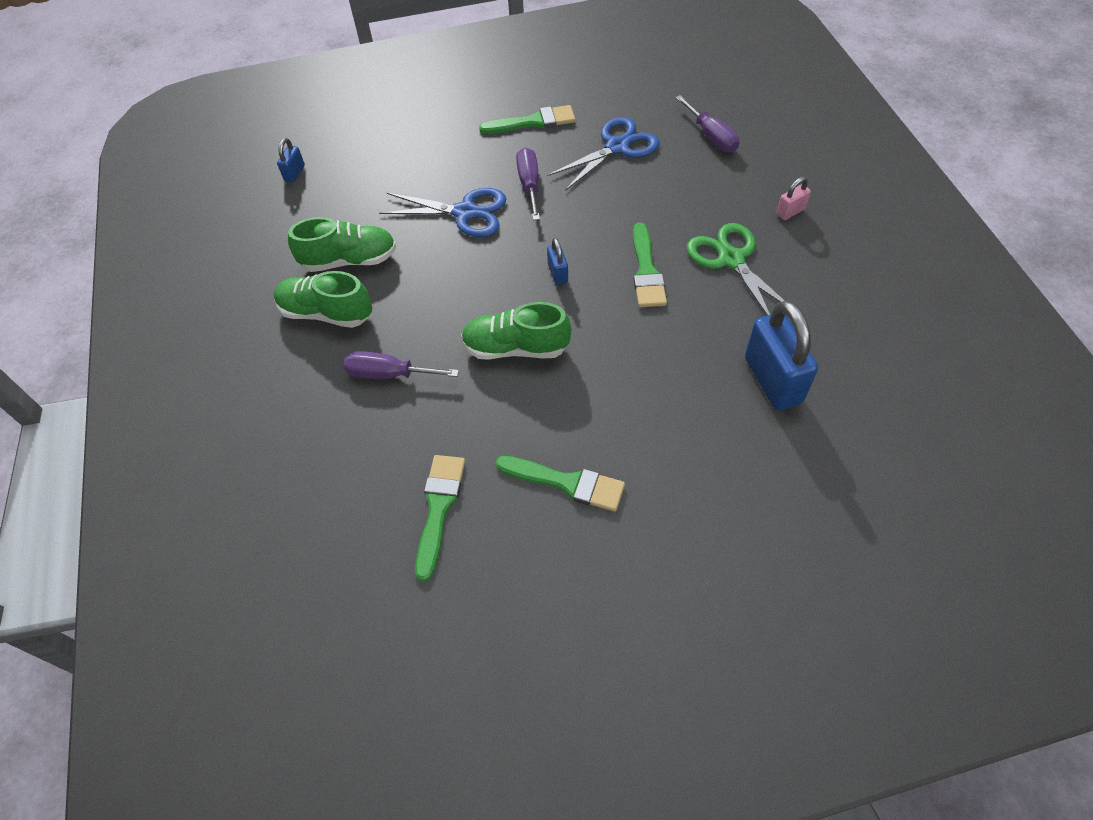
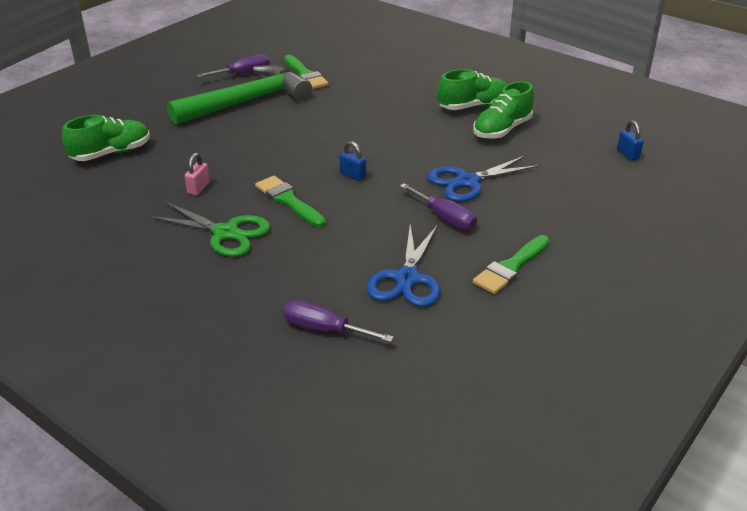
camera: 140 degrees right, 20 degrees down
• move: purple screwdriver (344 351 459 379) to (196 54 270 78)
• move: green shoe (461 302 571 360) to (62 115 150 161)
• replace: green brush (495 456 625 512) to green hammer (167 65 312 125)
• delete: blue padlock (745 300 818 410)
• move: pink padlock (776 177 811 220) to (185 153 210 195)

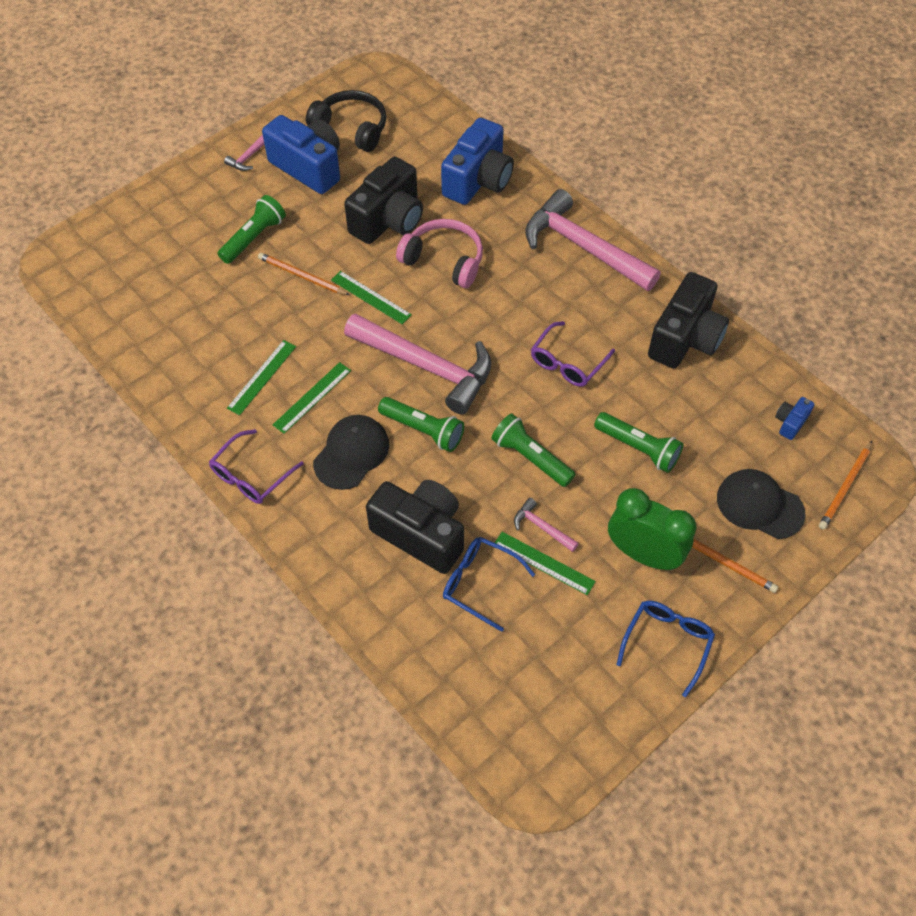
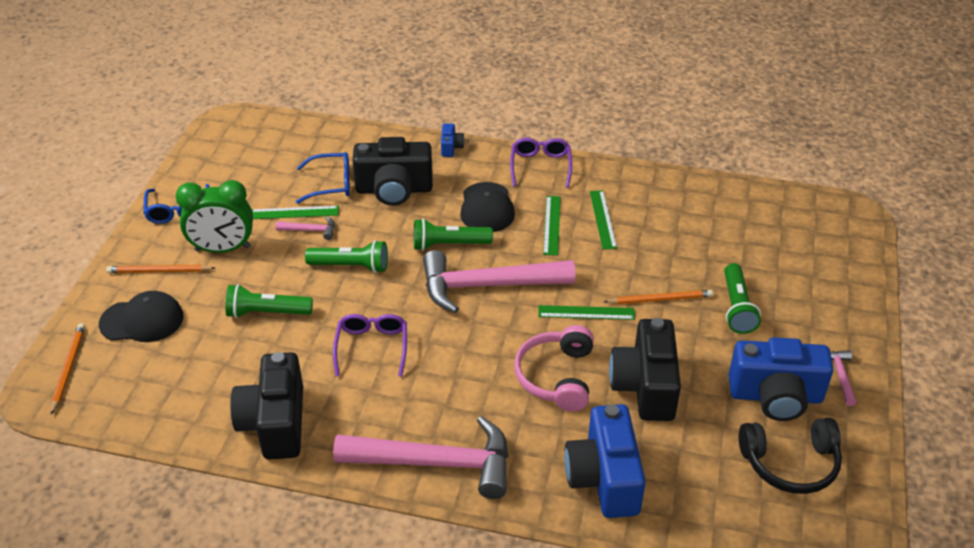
camera: 145 degrees right, 15 degrees down
• rotate: pink headphones (396 219 483 288) = (514 325 594 411) 105 degrees clockwise
• move: blue camera (775 397 815 440) to (441 123 465 157)

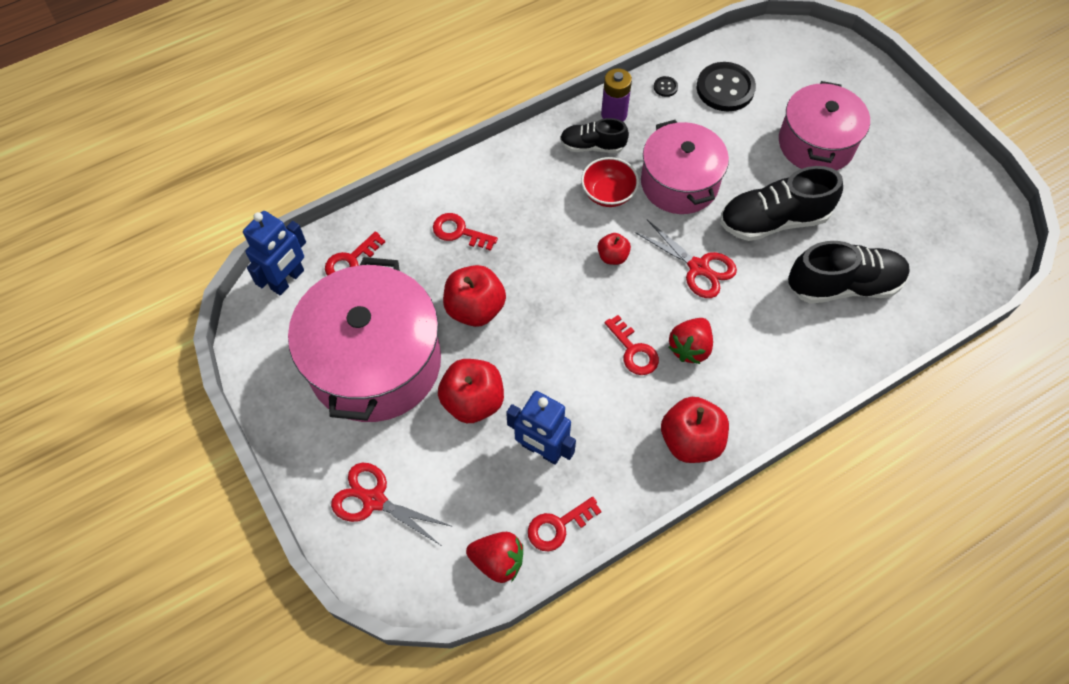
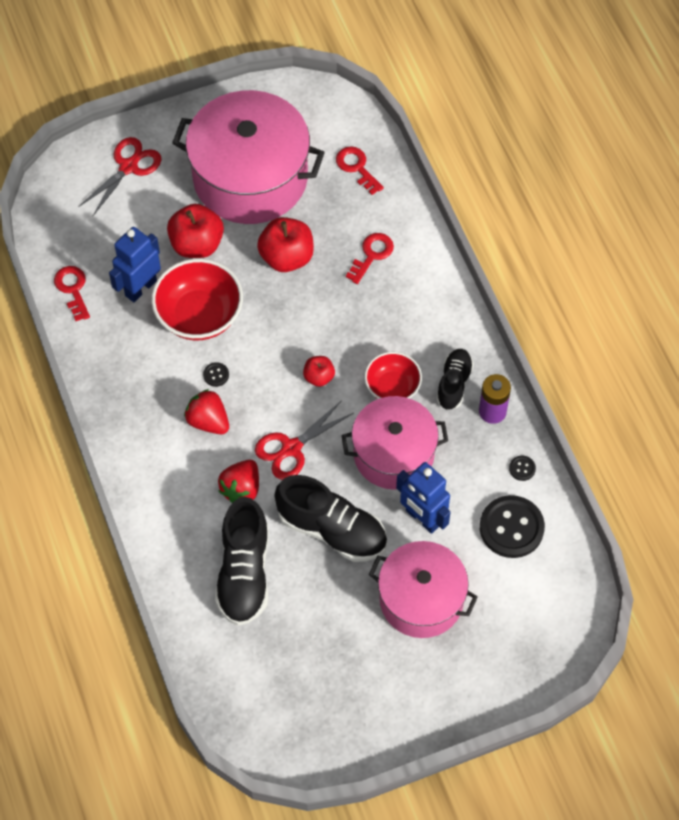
camera: 100 degrees right, 0 degrees up
• move: blue robot (243 211 306 296) to (396 462 450 534)
• move: red strawberry (466 532 523 583) to (218 460 259 503)
• replace: red key (605 315 659 375) to black button (203 362 229 387)
• delete: red apple (661 397 729 463)
• rotate: black shoe (720 166 843 241) = (275 475 387 562) 120 degrees clockwise
• insert: red bowl (151 258 243 340)

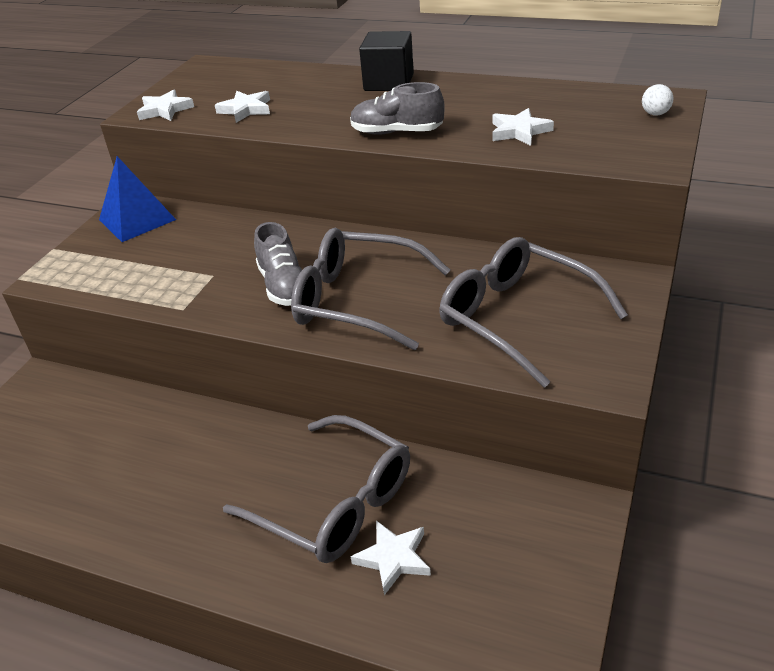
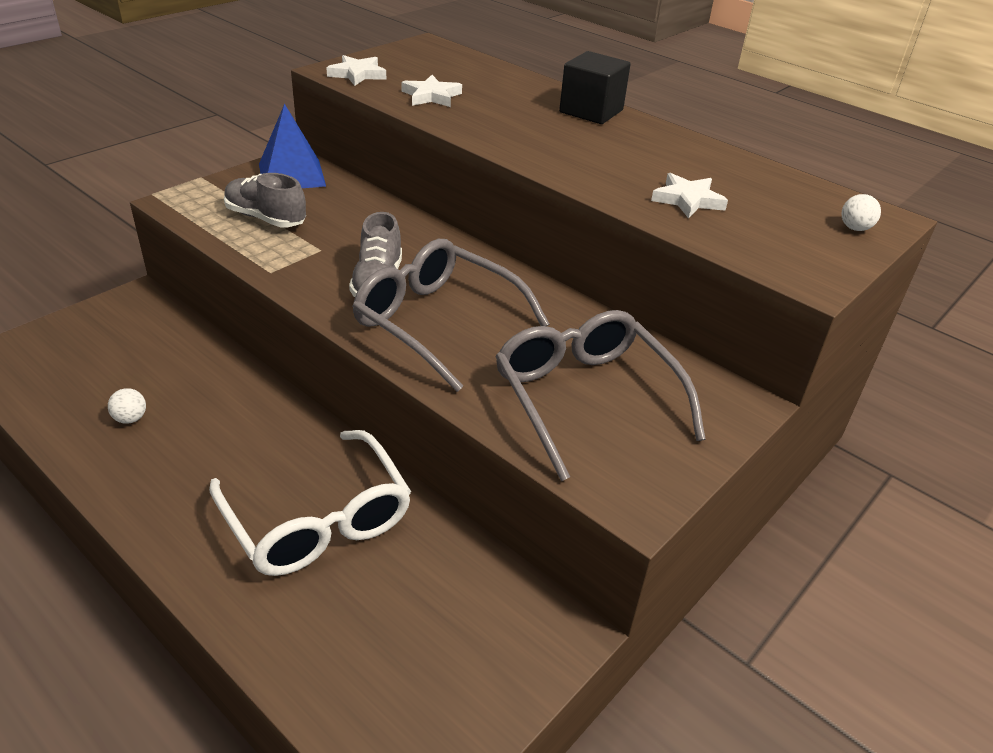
camera: 15 degrees right, 0 degrees up
• recolor: grey glasses (223 415 410 563) to white glasses (209 430 411 576)
• move: grey shoe (350 82 445 135) to (224 173 306 227)
• delete: white star (351 520 431 595)
• insert: white ball (108 388 146 424)

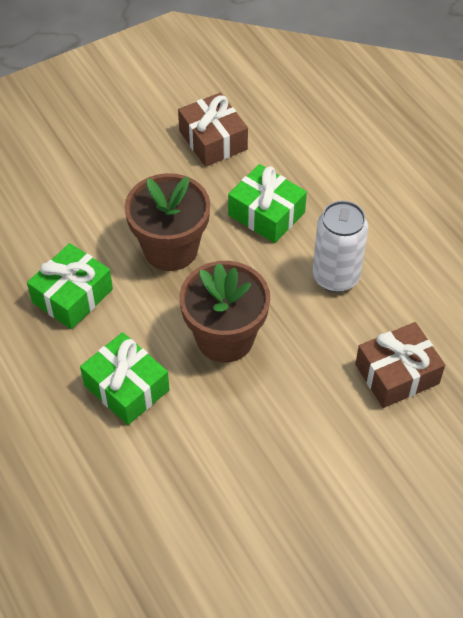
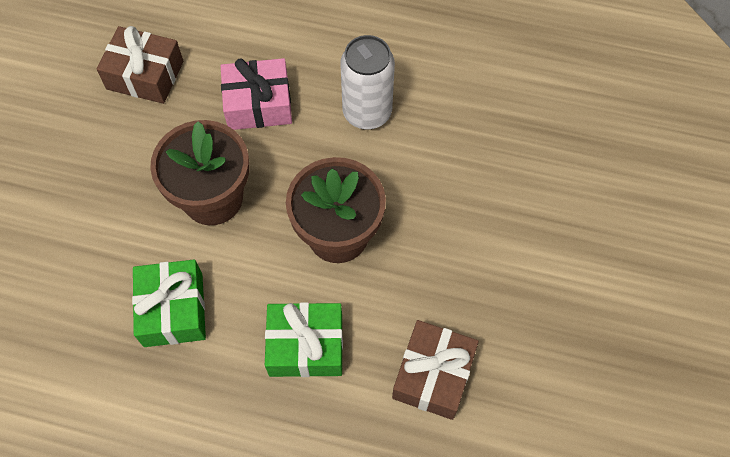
camera: 45 degrees left, 10 degrees up
• recolor: green gift (228 164 307 243) to pink gift (221 58 292 130)
• move: brown gift (355 322 445 408) to (392 320 479 420)

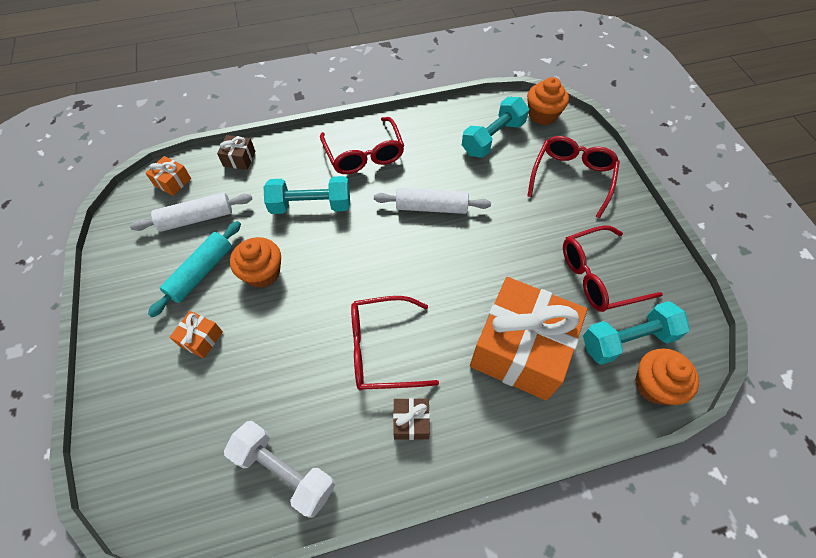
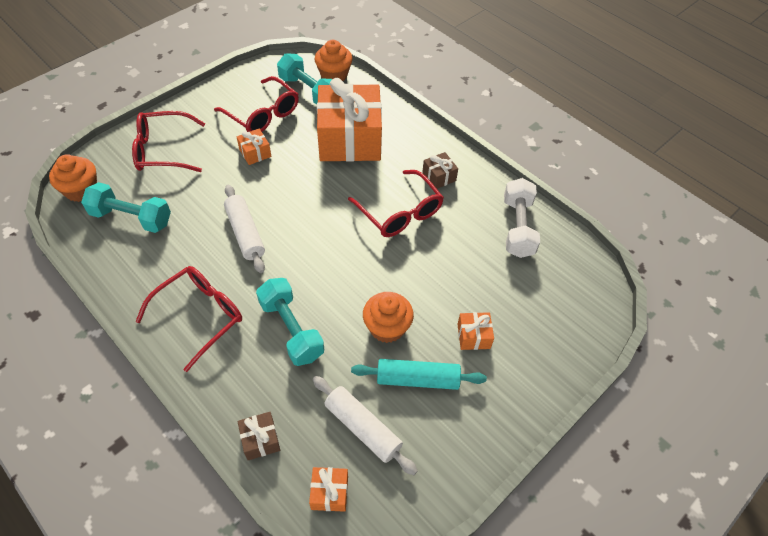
camera: 120 degrees left, 5 degrees down
• insert: orange gift (237 129 271 165)

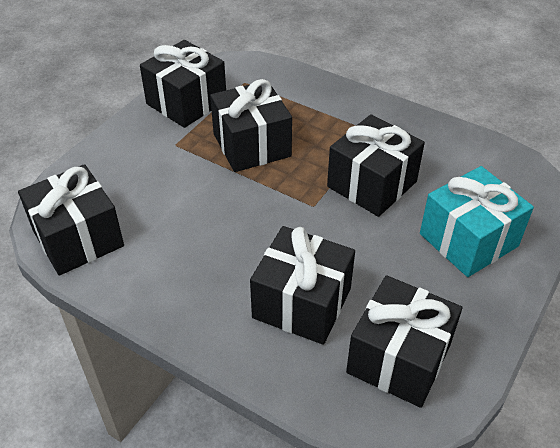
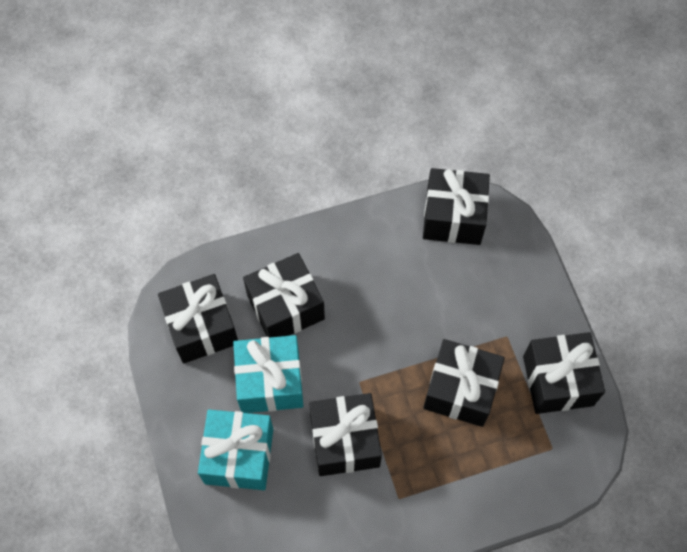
camera: 130 degrees right, 20 degrees up
• insert: turquoise gift (233 335 303 413)

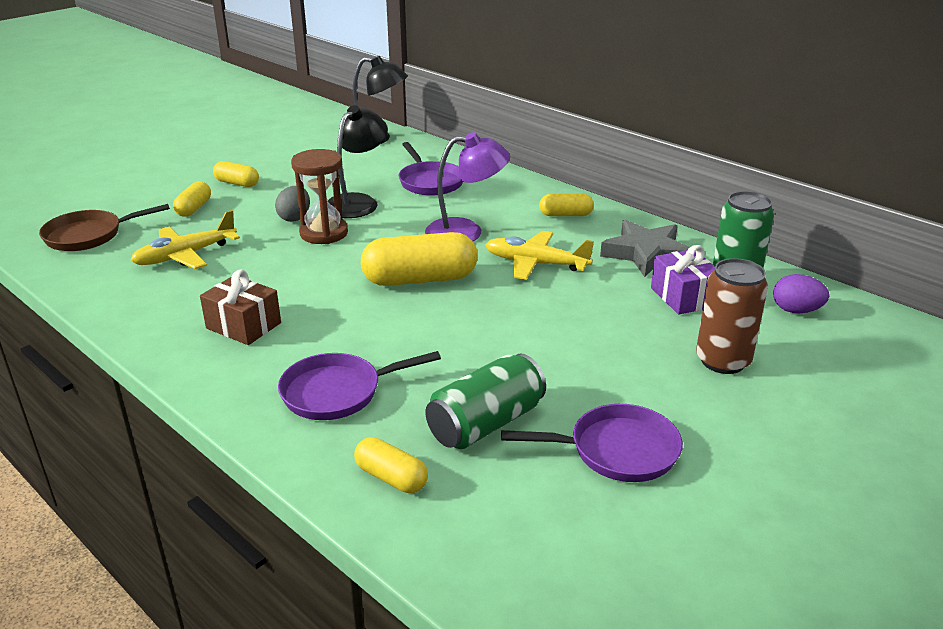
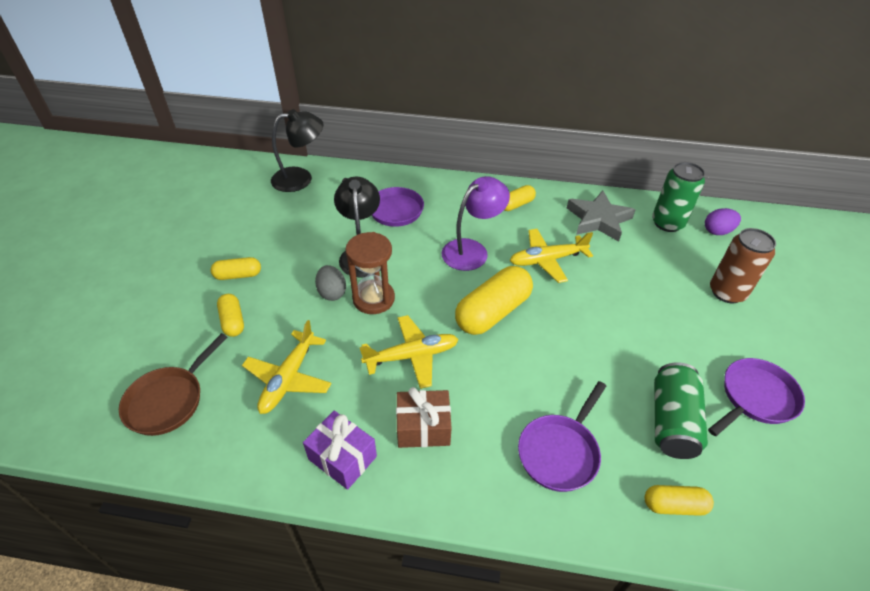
camera: 35 degrees left, 15 degrees up
• move: purple gift (651 245 715 315) to (303 411 377 490)
• insert: yellow plane (360 315 459 389)

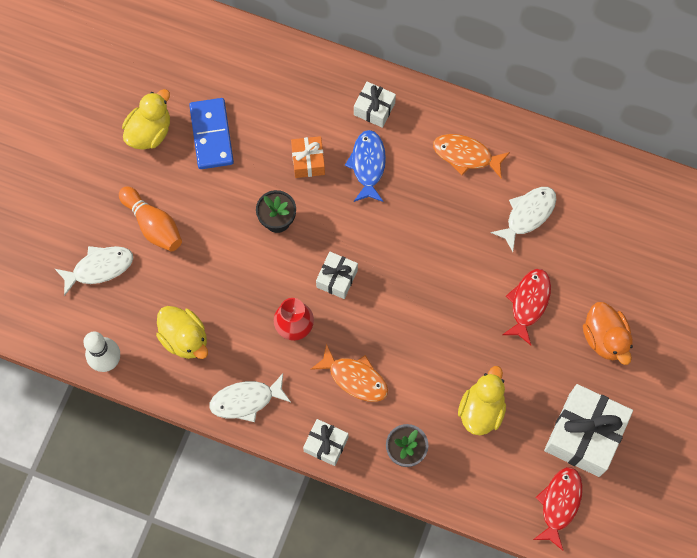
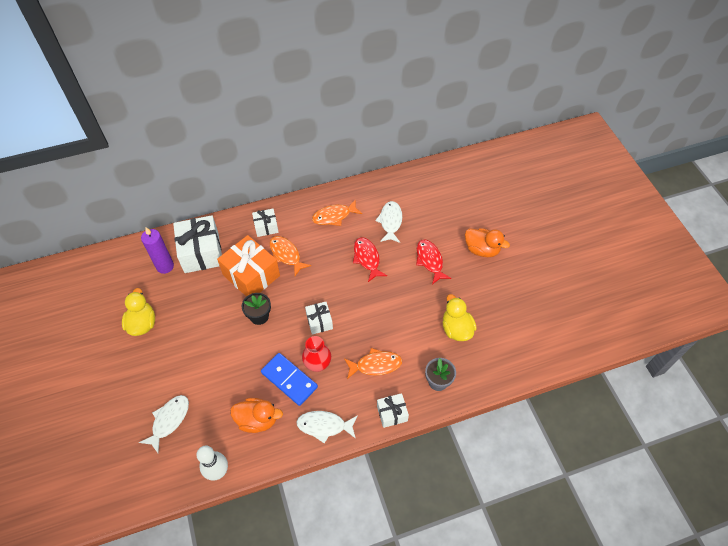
camera: 40 degrees left, 15 degrees down
• delete: orange bowling pin (119 186 182 252)
• recolor: yellow duck (156 306 208 359) to orange duck (230 398 283 433)
• move: blue domino (189 98 234 169) to (261 353 318 406)
• rotate: white fish (209 374 291 422) = (297 411 358 444) 60 degrees clockwise
• resize: orange gift (291 136 325 178) = (217 235 280 297) x1.89
• recolor: blue fish (345 130 386 202) to orange fish (269 236 311 276)
• move: red fish (533 467 583 550) to (353 237 387 282)
• move: white gift (544 384 633 477) to (173 215 222 273)
• insert: purple candle (141 227 174 274)

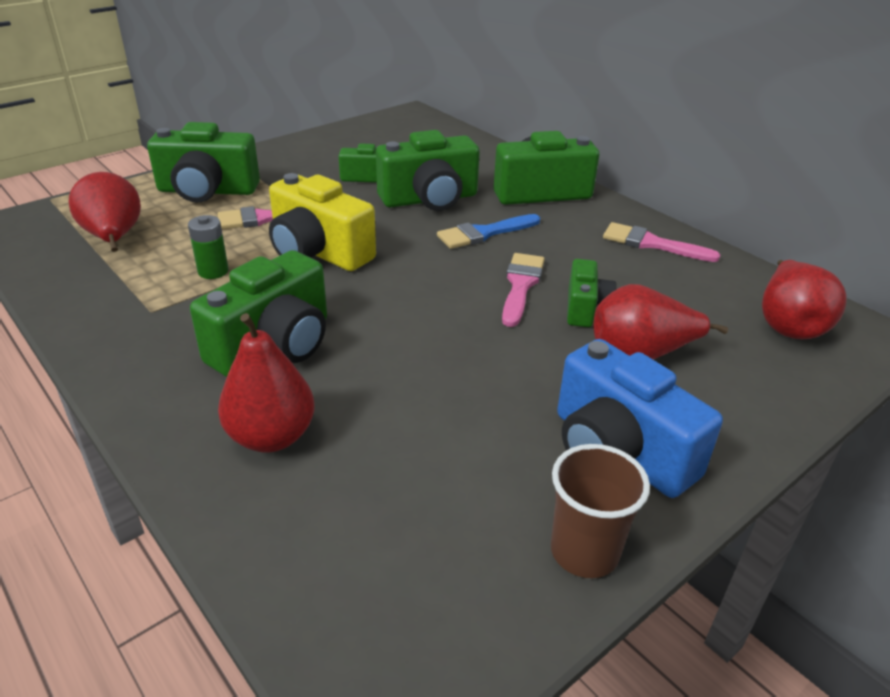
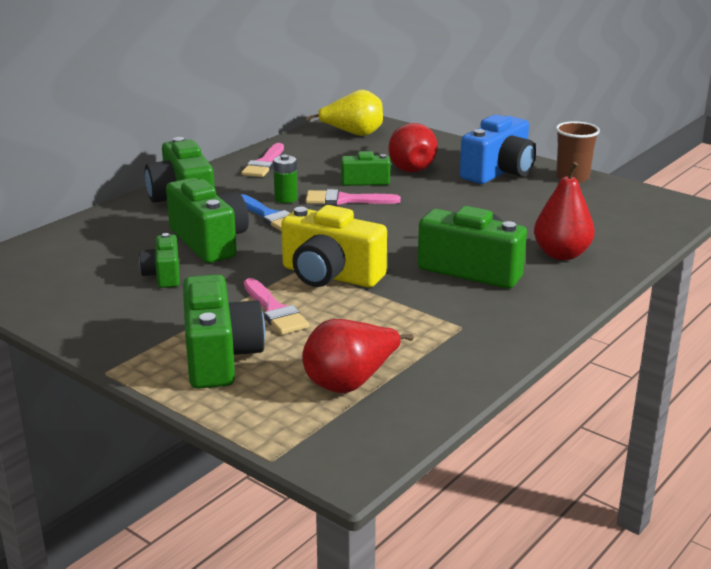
camera: 100 degrees left, 10 degrees down
• move: green battery (188 215 229 279) to (273 155 298 203)
• rotate: yellow camera (269 173 376 271) = (281 205 387 288) 90 degrees clockwise
• recolor: red pear (762 260 847 339) to yellow pear (306 90 383 136)

